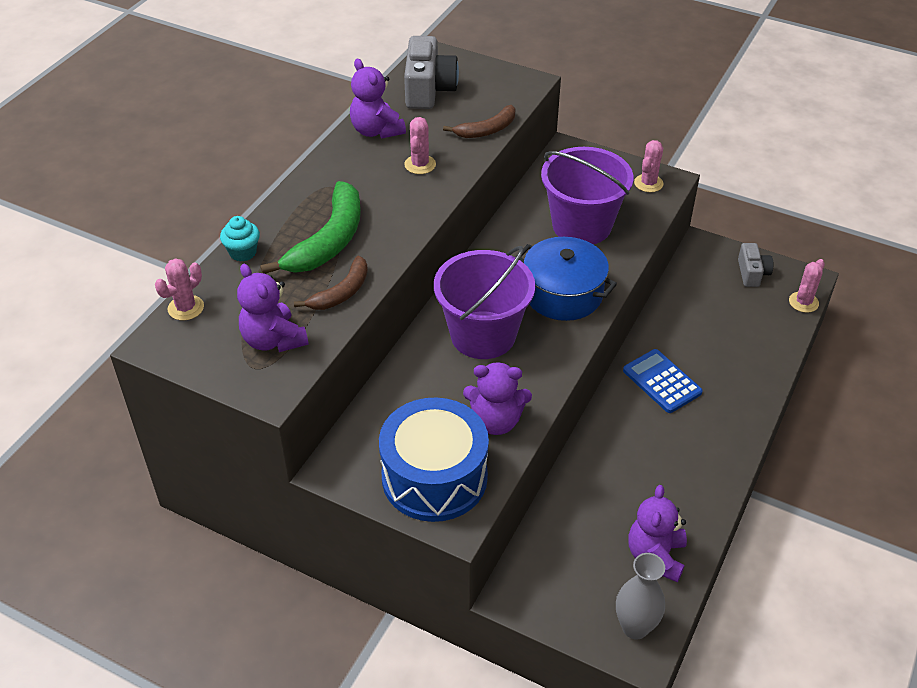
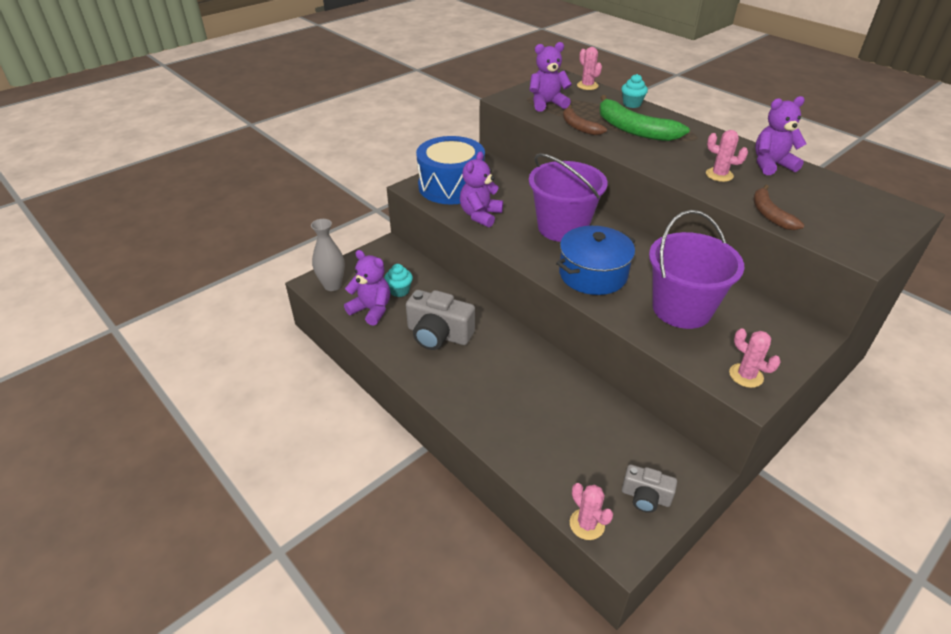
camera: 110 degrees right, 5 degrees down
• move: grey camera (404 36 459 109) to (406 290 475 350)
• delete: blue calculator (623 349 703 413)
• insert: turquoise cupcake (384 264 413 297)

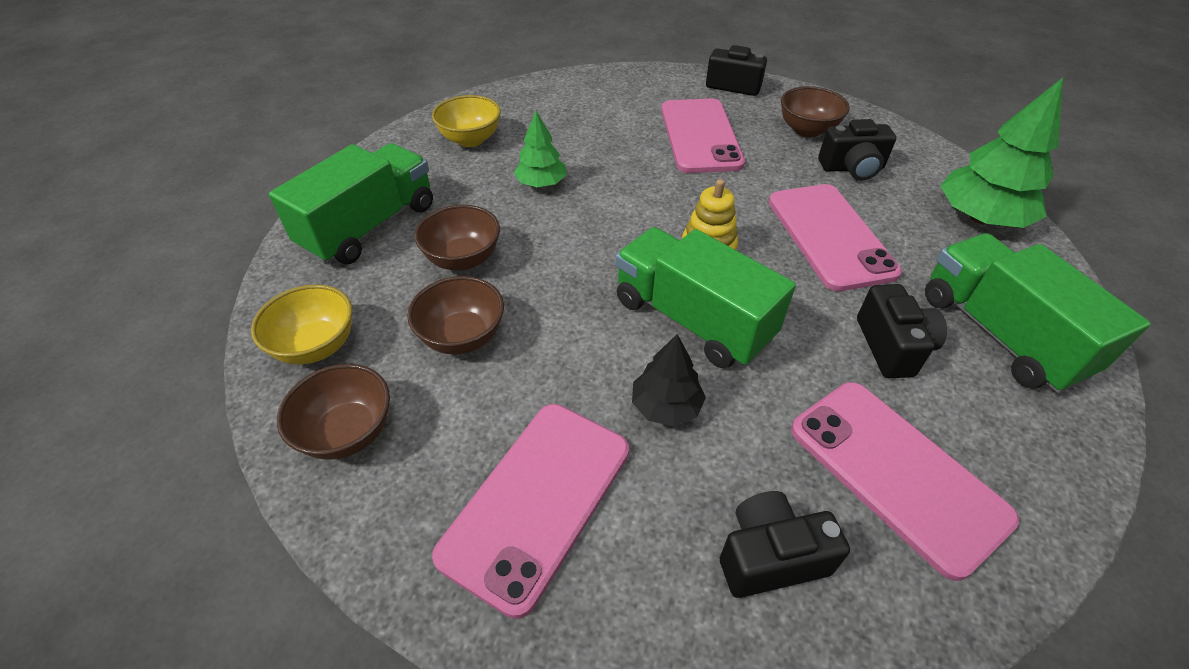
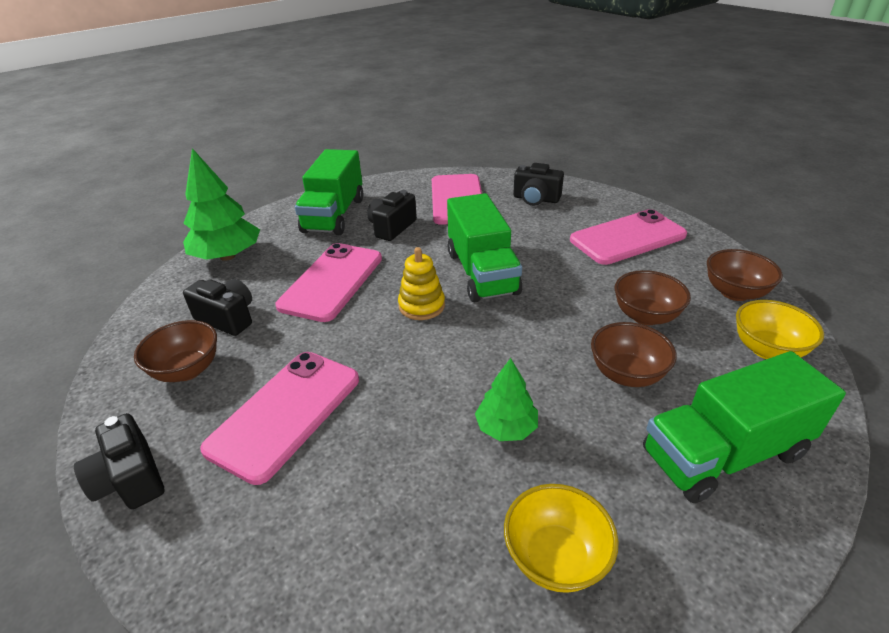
camera: 145 degrees left, 10 degrees down
• delete: black tree (632 334 706 427)

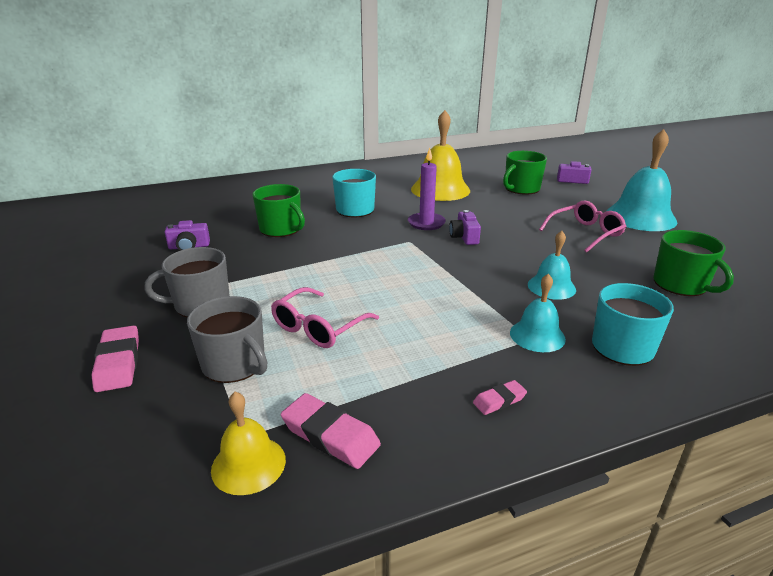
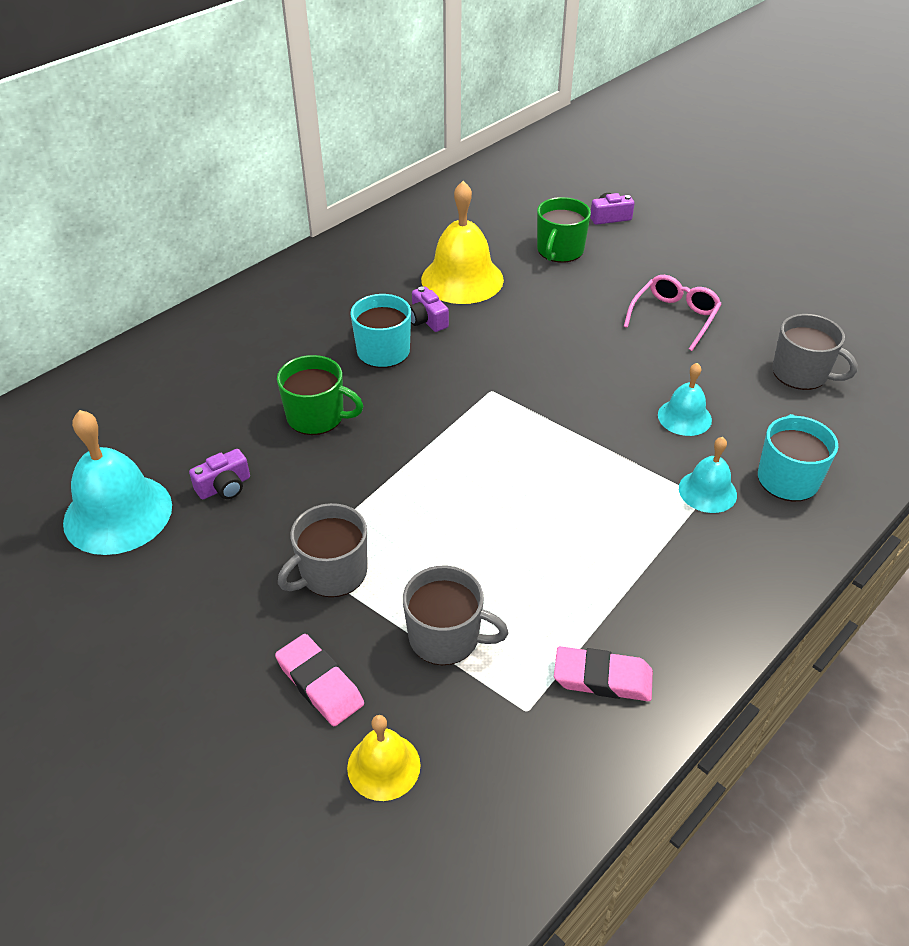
camera: 25 degrees left, 15 degrees up
• move: yellow bell (211 392 286 495) to (347 715 421 801)
• delete: pink glasses (271 287 379 348)
• delete: purple candle (408 148 446 230)
• move: purple camera (449 210 481 245) to (410 286 449 332)
• delete: pink eraser (473 380 527 415)
• move: turquoise bell (607 129 677 231) to (63 410 172 555)
• recolor: green mug (653 230 734 296) to grey mug (772 314 858 390)

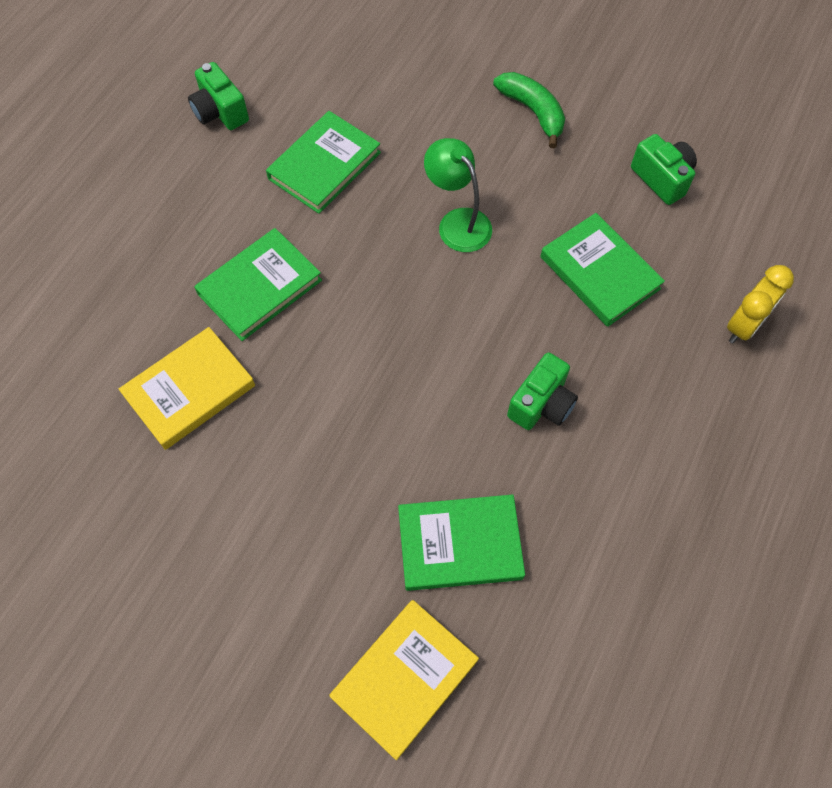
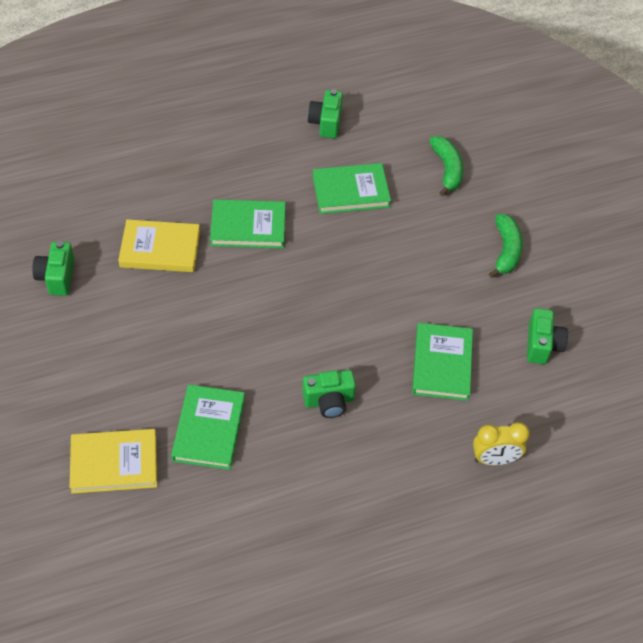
camera: 40 degrees right, 10 degrees down
• rotate: green book (398 494 525 591) = (171 385 245 470) 60 degrees clockwise
• delete: green lamp (424 138 492 252)
• insert: green camera (32 241 74 296)
• insert: green banana (429 136 464 196)

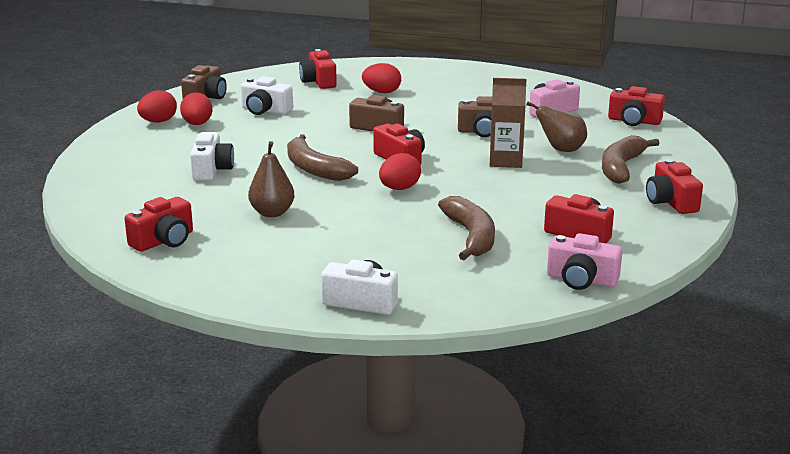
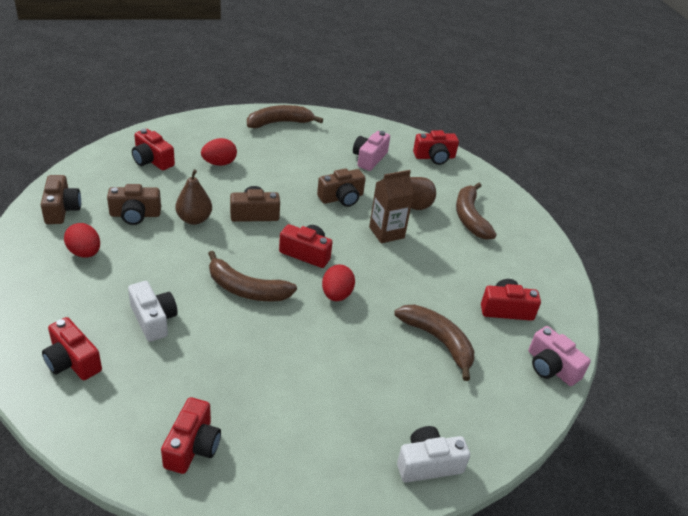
camera: 35 degrees left, 15 degrees up
• delete: red egg (137 90 177 123)
• recolor: white camera (241 76 293 115) to brown camera (107 184 161 225)
• move: brown pear (248 141 295 217) to (175 169 212 225)
• rotate: pink camera (547 233 622 290) = (528 326 591 386) 60 degrees clockwise
• move: red camera (646 159 703 214) to (42 317 102 380)
• insert: brown banana (247 105 323 128)

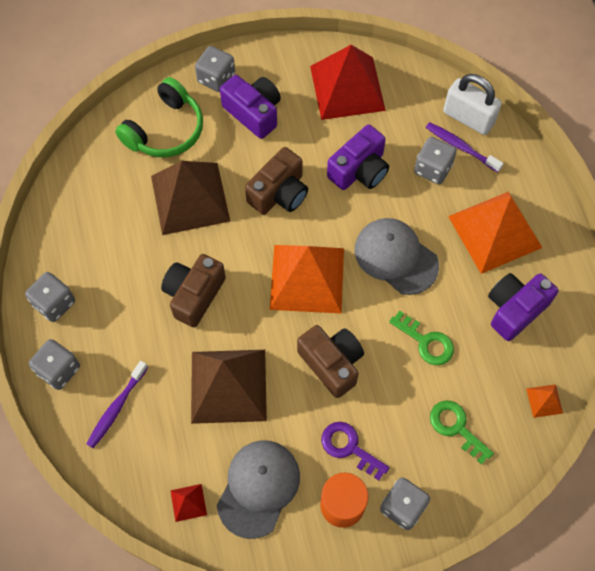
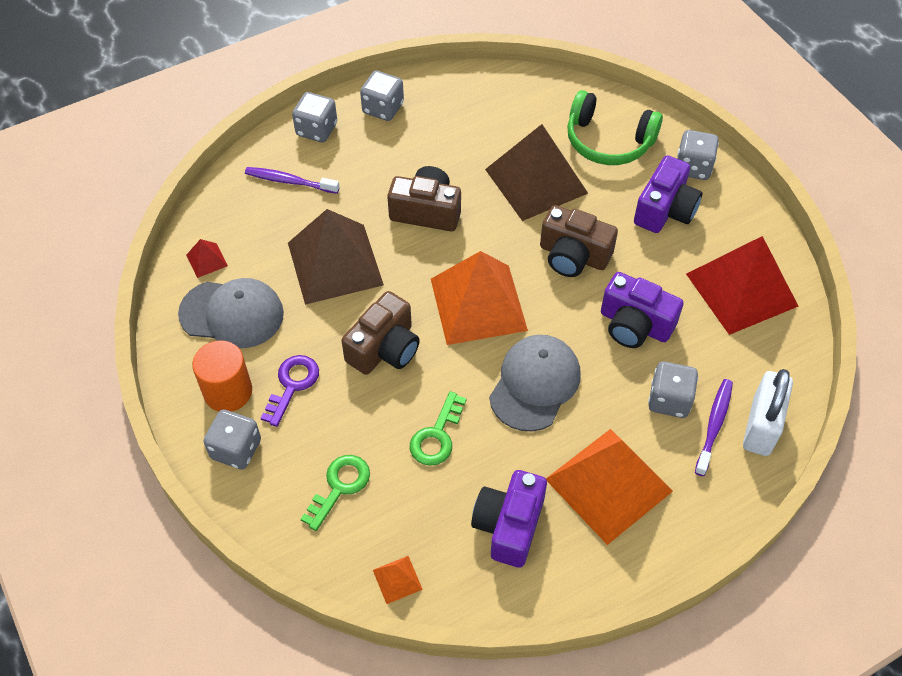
camera: 75 degrees right, 10 degrees down
• rotate: purple camera (488 273 559 341) = (471 470 547 568) 105 degrees counterclockwise

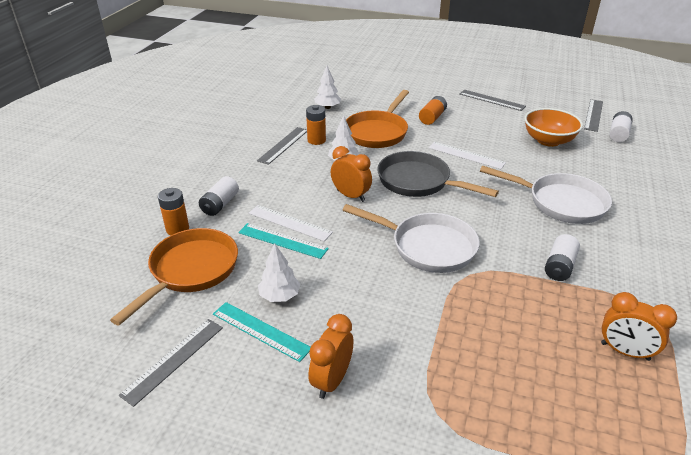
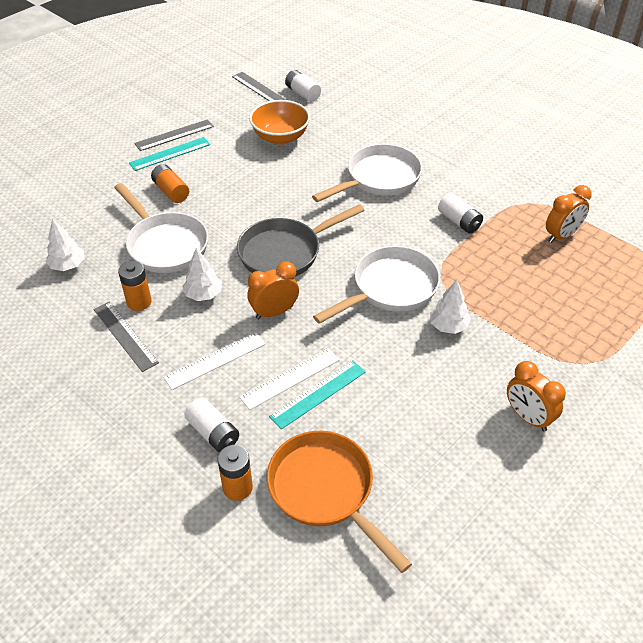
camera: 65 degrees left, 10 degrees up
• delete: grey ruler (119 319 223 407)
• move: turquoise ruler (213 302 310 362) to (129 137 210 171)
• move: white tree (258 244 300 302) to (430 280 471 334)
• recolor: orange pan (346 90 409 148) to white pan (114 183 209 273)
• move: white ruler (428 142 506 169) to (163 332 266 390)

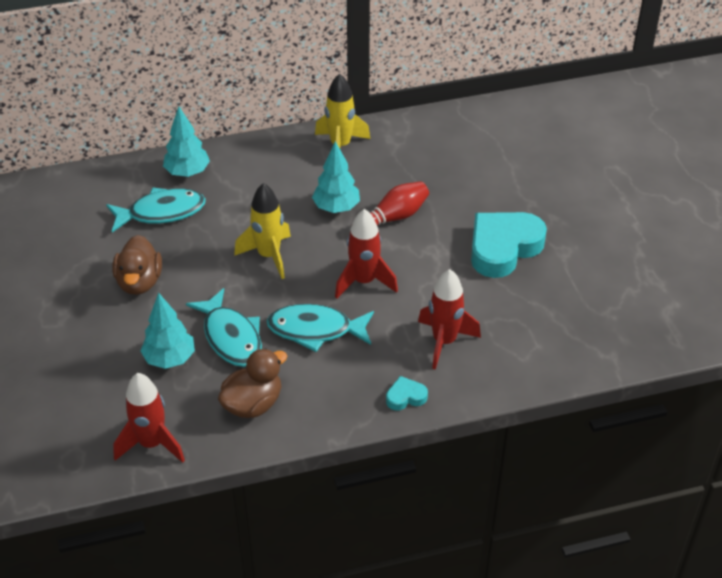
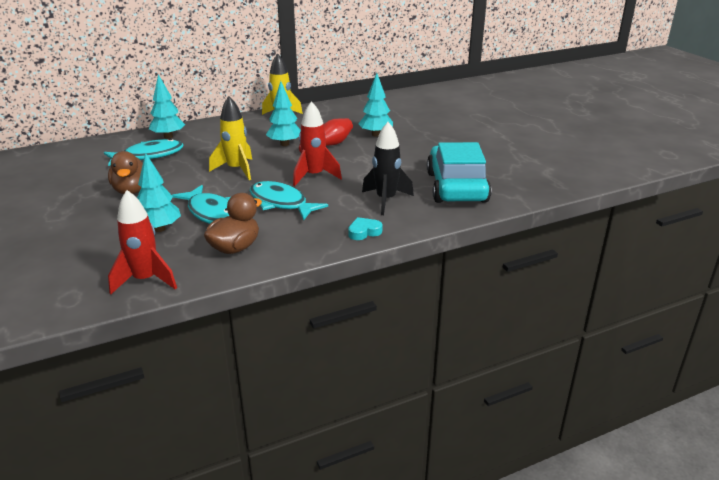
camera: 10 degrees left, 15 degrees down
• rotate: turquoise fish (267 304 374 352) = (250 181 328 220) 45 degrees clockwise
• recolor: red rocket (418 269 481 370) to black rocket (362 122 414 215)
• delete: turquoise heart (471 212 547 278)
• insert: turquoise tree (358 73 393 137)
• insert: turquoise car (427 142 492 203)

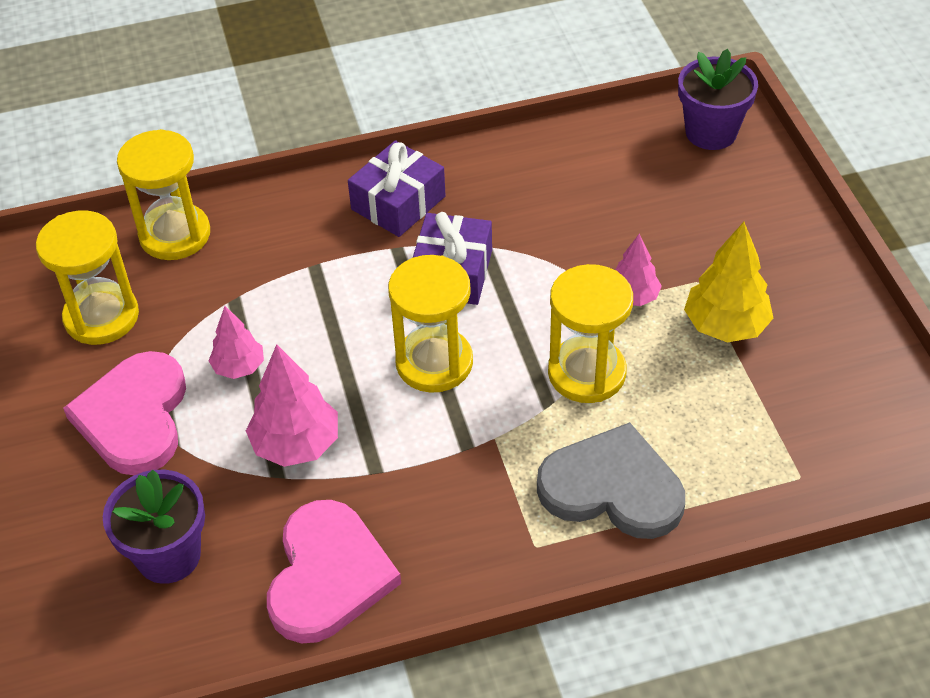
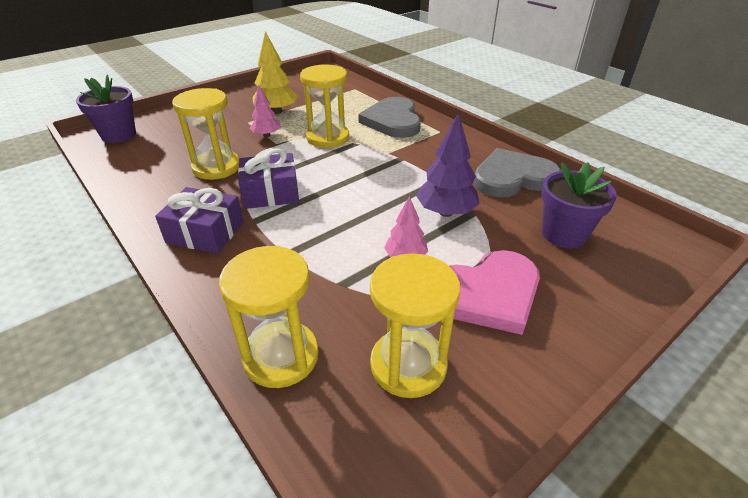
camera: 115 degrees left, 10 degrees down
• recolor: pink tree (246 344 338 467) to purple tree (416 113 480 217)
• recolor: pink heart (267 500 401 643) to grey heart (474 148 561 197)
• move: yellow hourglass (388 255 473 393) to (172 88 239 180)

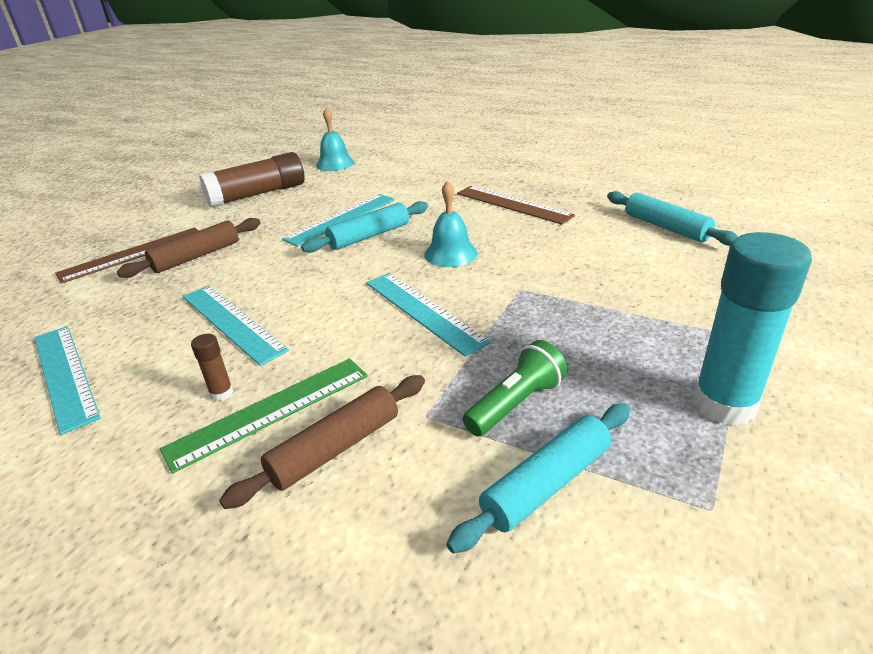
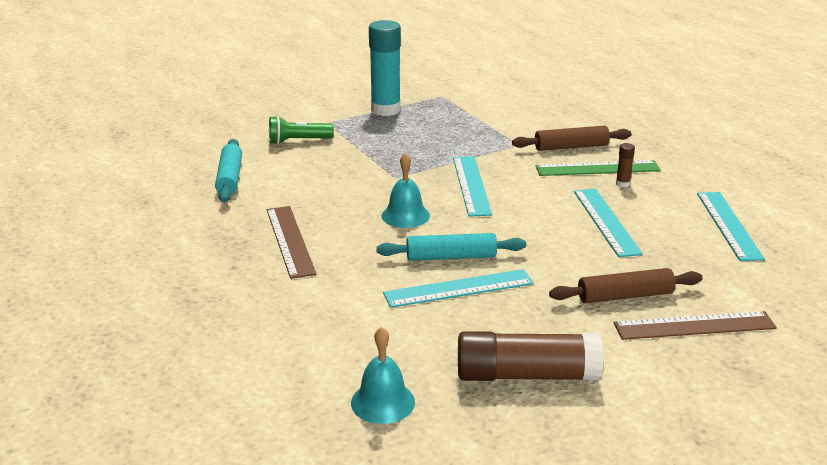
camera: 150 degrees left, 5 degrees down
• delete: turquoise rolling pin (446 403 630 554)
• move: green flashlight (462 340 567 437) to (269 116 334 145)

